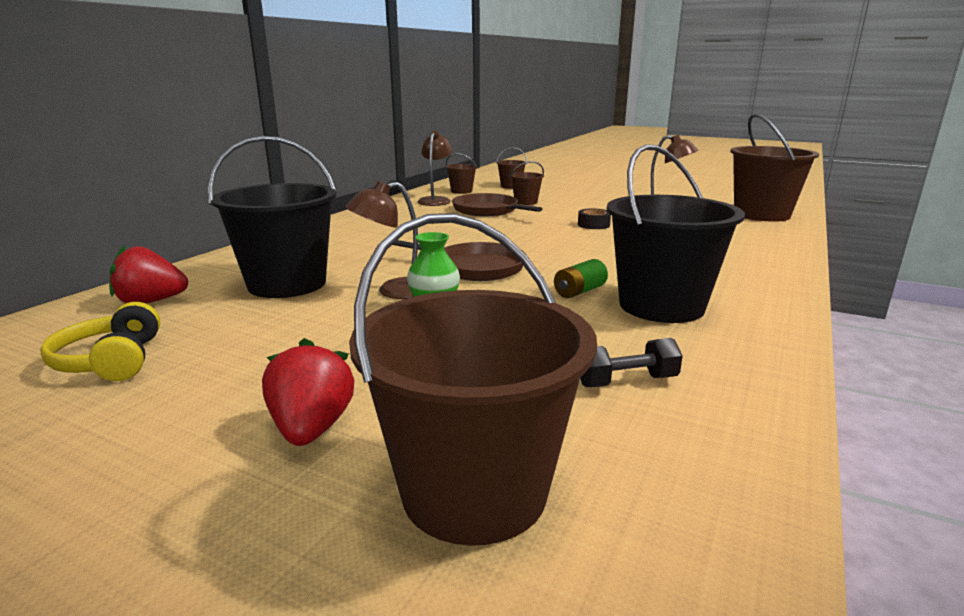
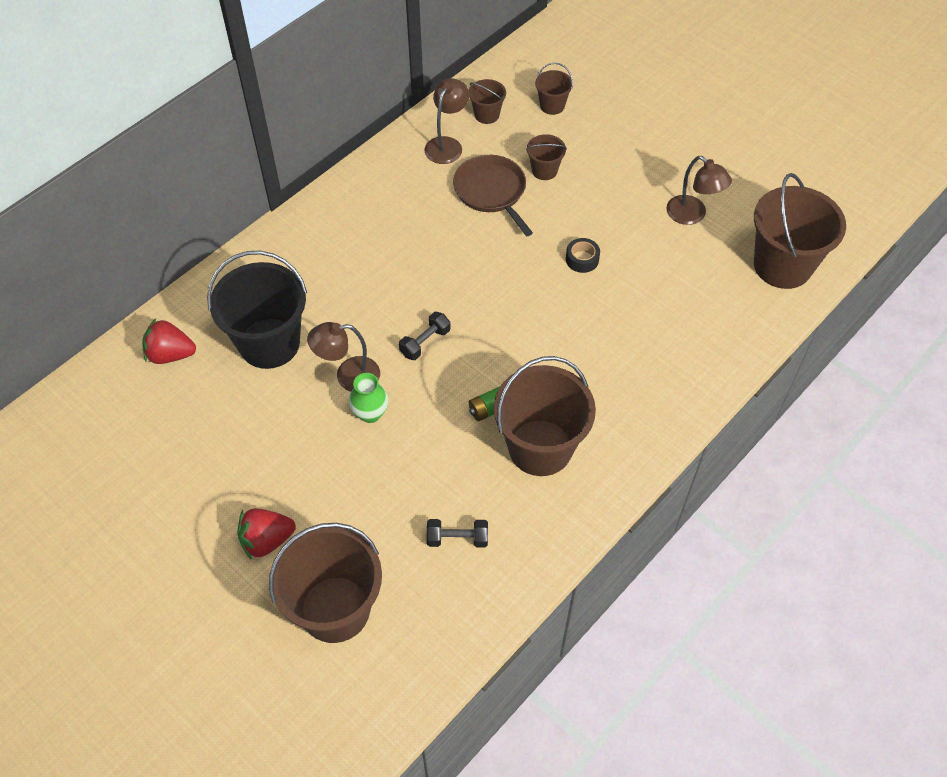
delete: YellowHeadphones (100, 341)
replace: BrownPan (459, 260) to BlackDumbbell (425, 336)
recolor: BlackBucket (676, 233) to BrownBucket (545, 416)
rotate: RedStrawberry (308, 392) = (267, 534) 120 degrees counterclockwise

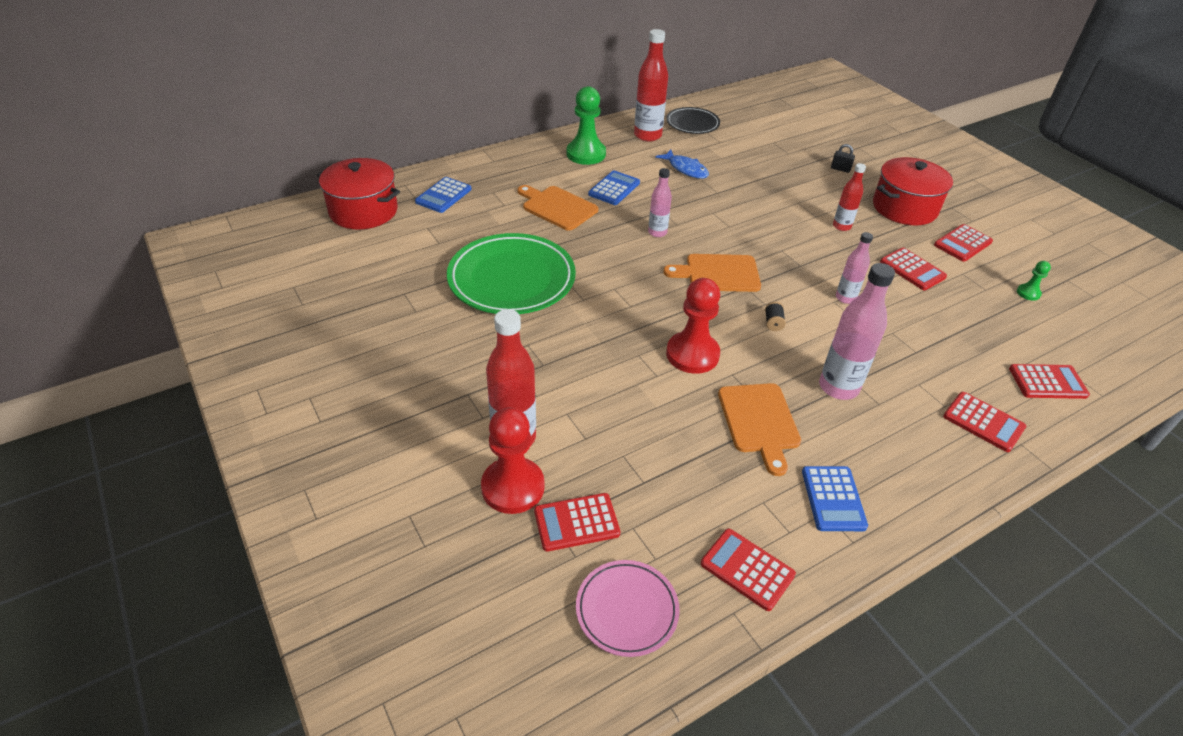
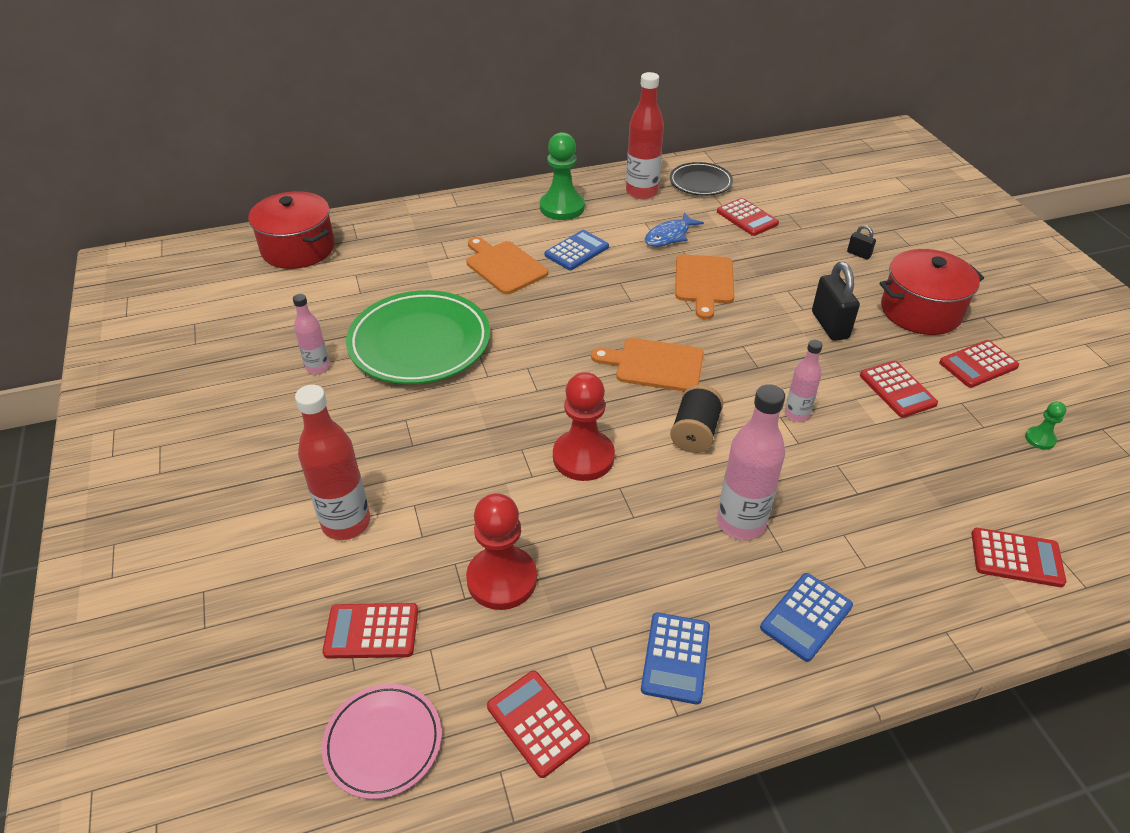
move: BlueCalculator (443, 195) to (806, 617); RedPawn (513, 460) to (501, 551); PinkBottle (660, 202) to (311, 334); OrangeCuttingBoard (759, 429) to (704, 287); RedCalculator (984, 422) to (748, 217)
replace: RedBottle (849, 197) to BlackPadlock (836, 301)
rotate: BlueFish (682, 164) = (674, 229) 75 degrees clockwise
resize: BlackSpool (775, 316) = (696, 419) x1.92

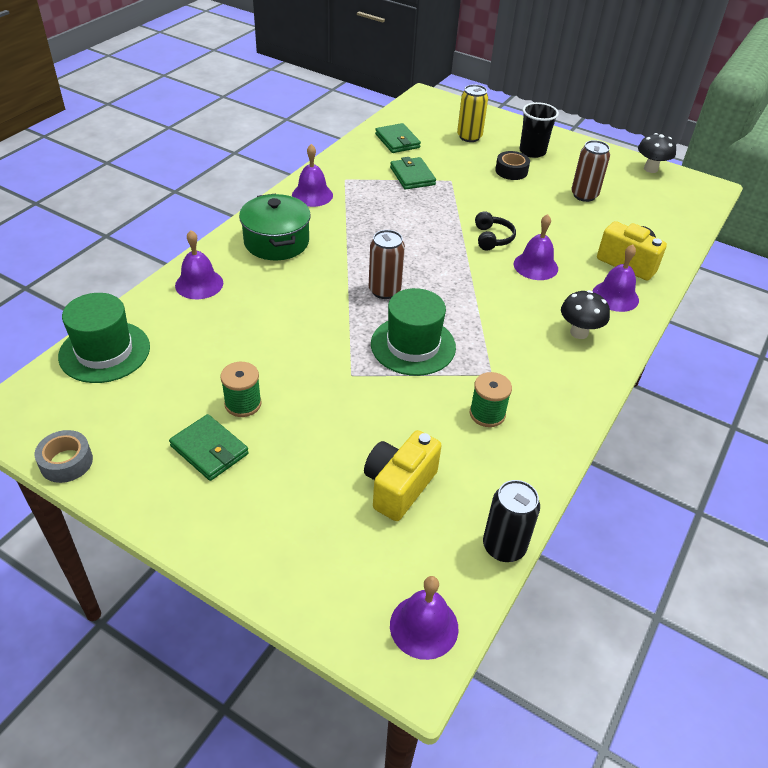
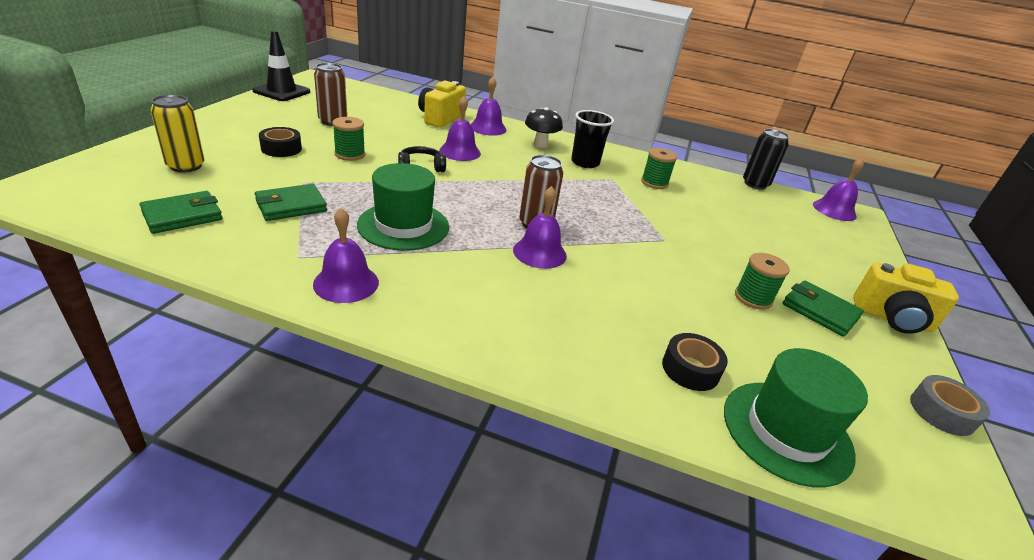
delete: GreenPot (275, 226)
insert: GreenSpool (348, 139); BlackTape (695, 362)
move: PurpleBell (199, 264) to (540, 227); YellowCamera (403, 475) to (906, 298); GreenHat (413, 332) to (403, 207); BlackCup (539, 130) to (592, 139)
replace: BlackMushroom (657, 153) to BlackTrafficCone (281, 65)
rotate: GreenWallet (209, 447) = (823, 308) 75 degrees counterclockwise

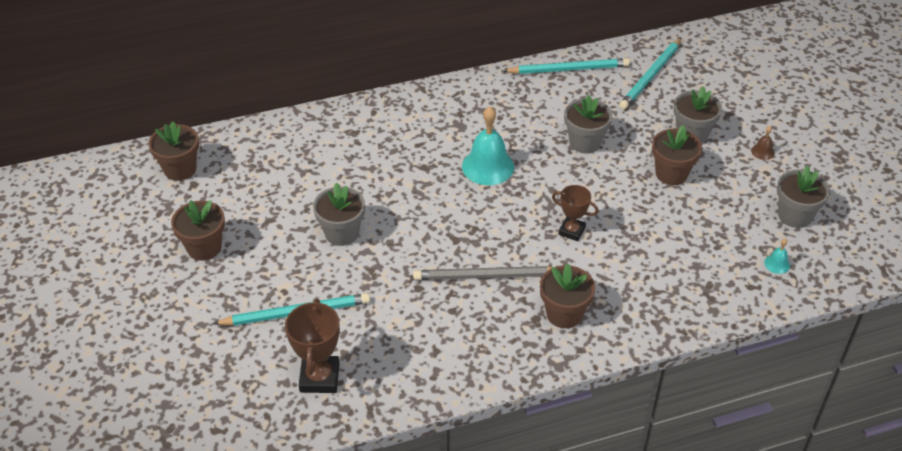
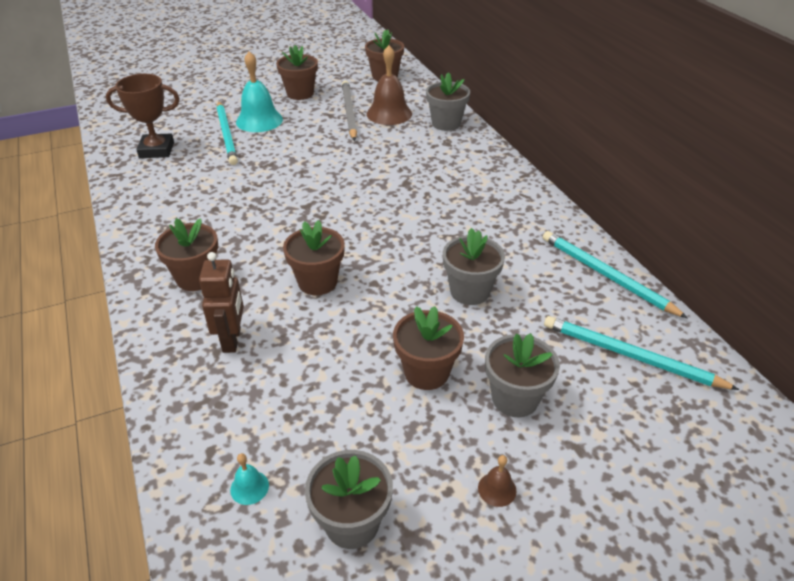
insert: BrownRobot (221, 302); BrownBell (389, 85)
move: GreyFlowerPot (339, 214) to (448, 101); GreyPencil (482, 273) to (349, 111); TurquoiseBell (488, 145) to (259, 91)
replace: BrownTrophy (575, 213) to BrownFlowerPot (314, 257)
rotate: TurquoisePencil (566, 66) = (615, 274) 150 degrees clockwise

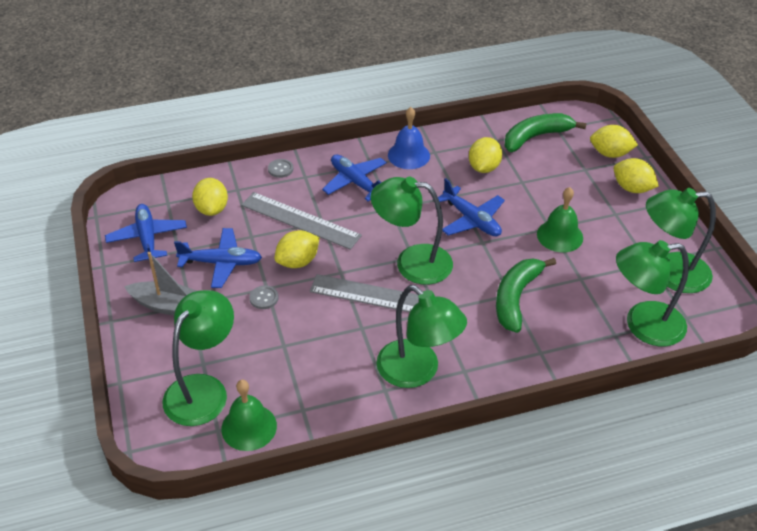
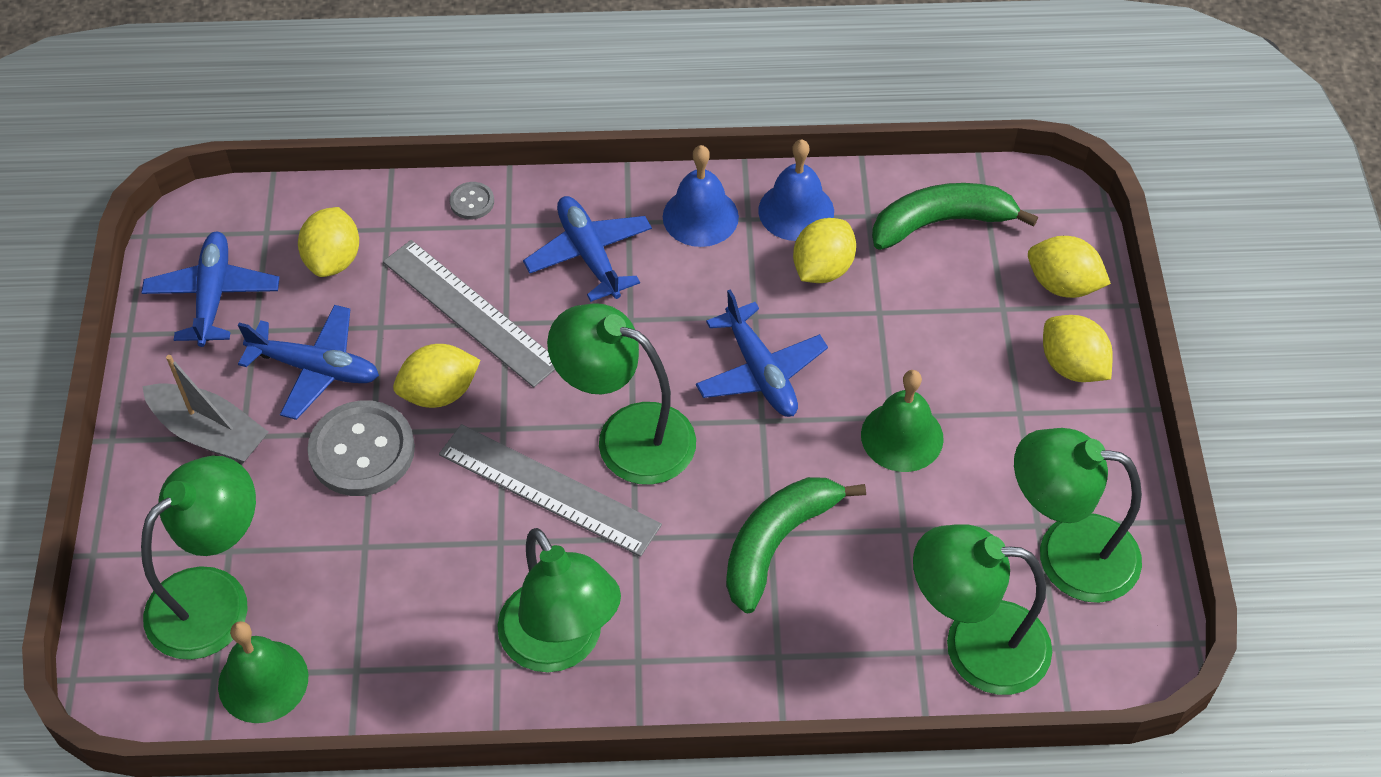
insert: BlueBell (796, 190)
resize: GreyButton (264, 297) = (361, 448) x2.16

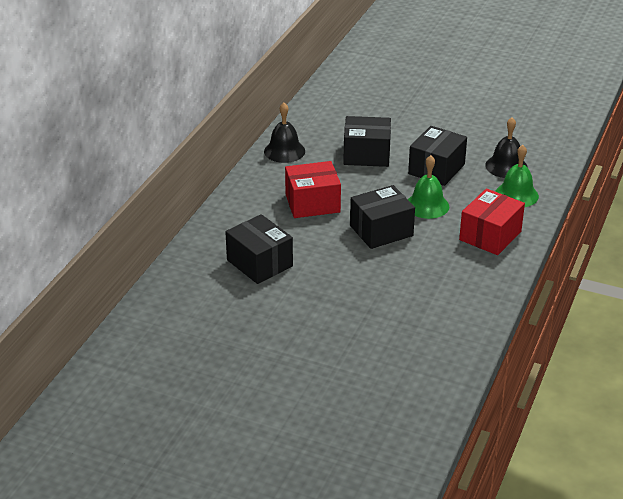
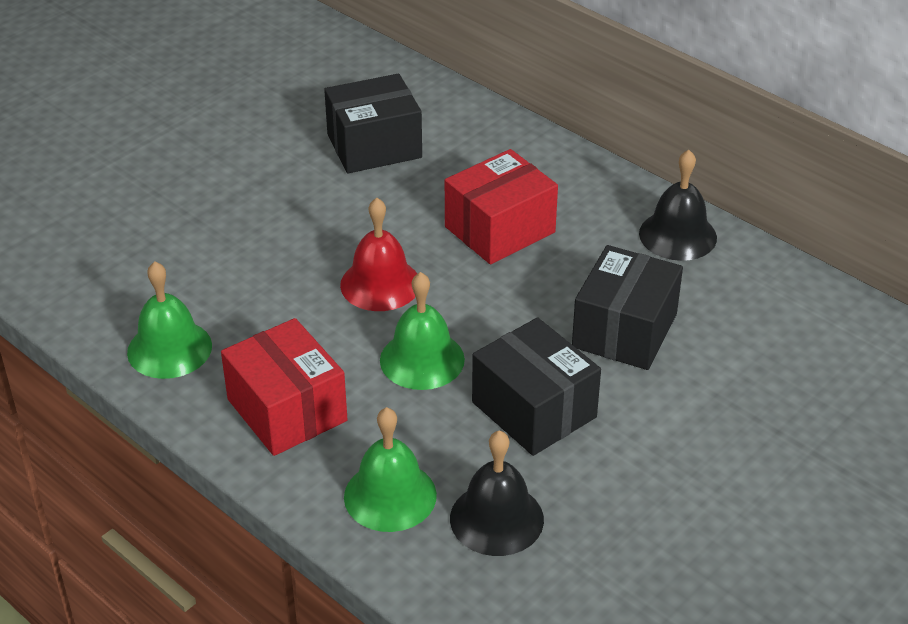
insert: GreenBell (169, 320)
replace: BlackBox (382, 217) to RedBell (378, 254)
rotate: RedBox (313, 189) = (501, 207) 45 degrees clockwise

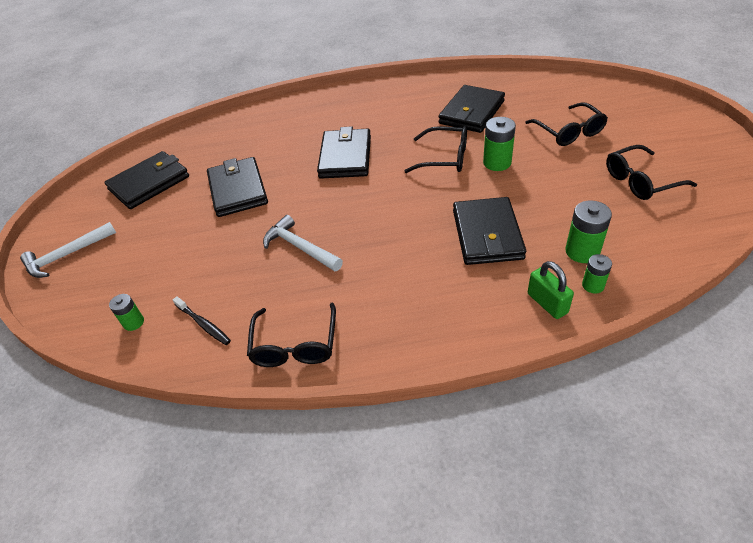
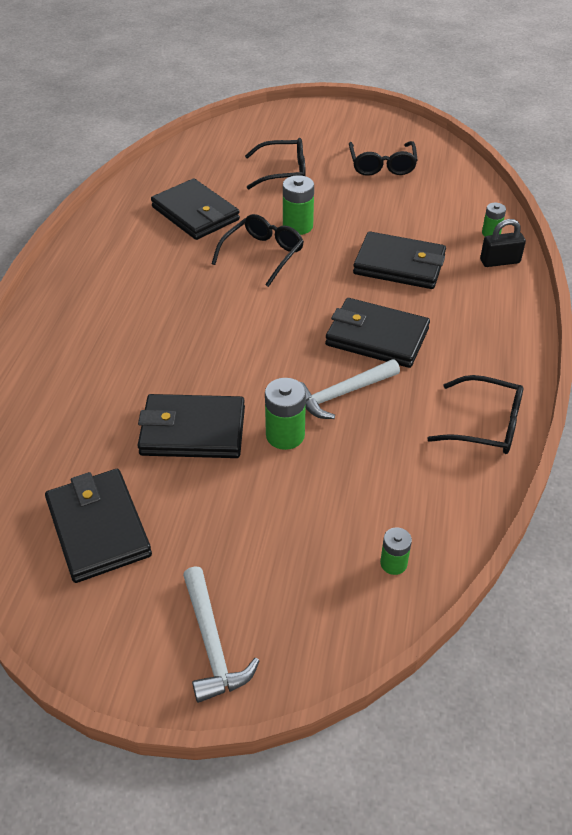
delete: BlackToothbrush (202, 320)
move: BlackWallet (344, 152) to (377, 333); GreenBattery (588, 231) to (285, 414)
recolor: GreenPadlock (551, 290) to BlackPadlock (503, 243)

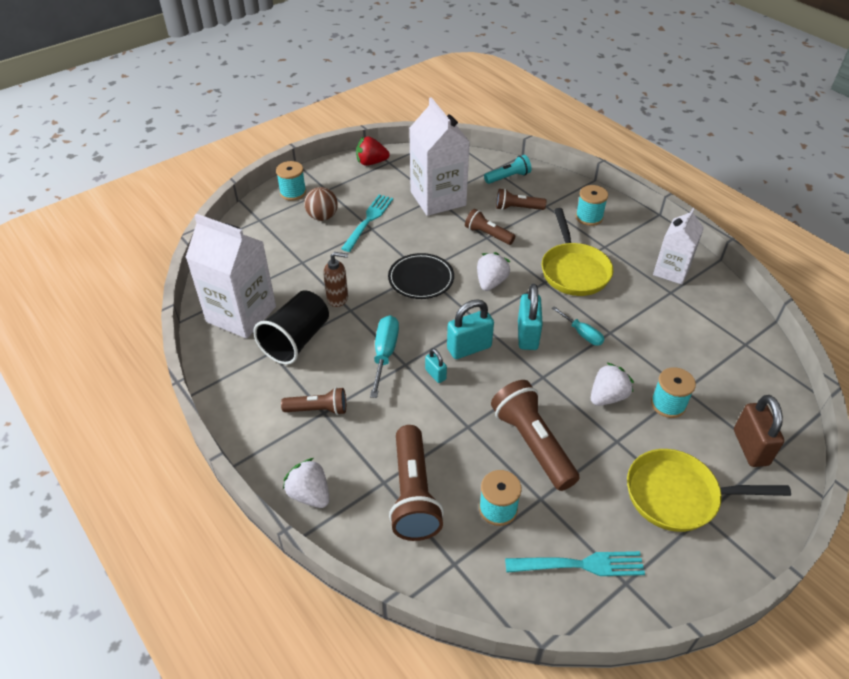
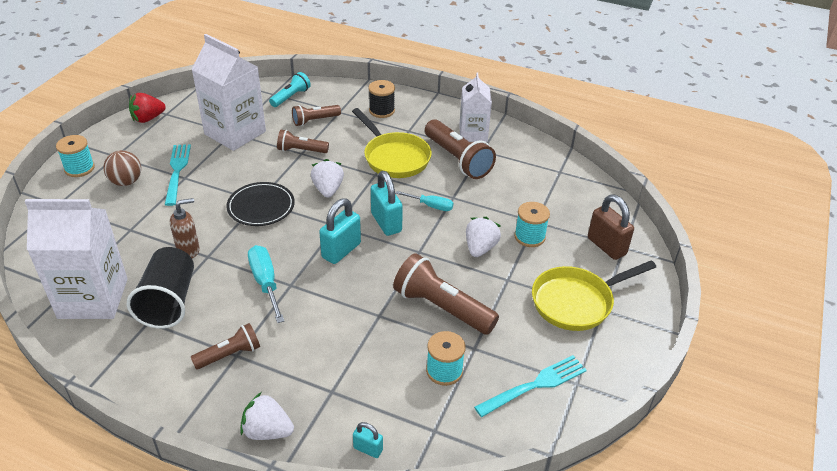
move: BrownFlashlight (416, 483) to (460, 149); TurquoisePadlock (436, 365) to (368, 440)
recolor: TurquoiseSpool (592, 205) to BlackSpool (382, 99)

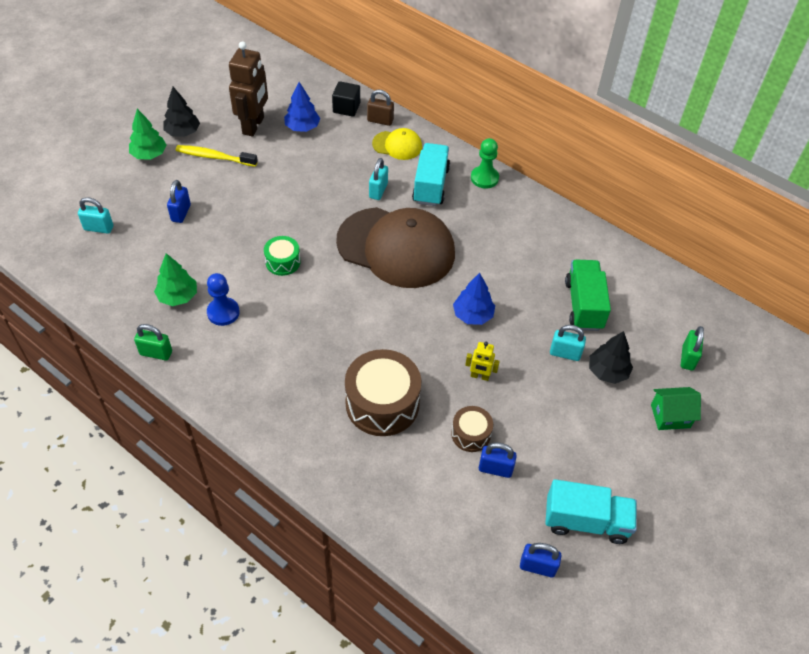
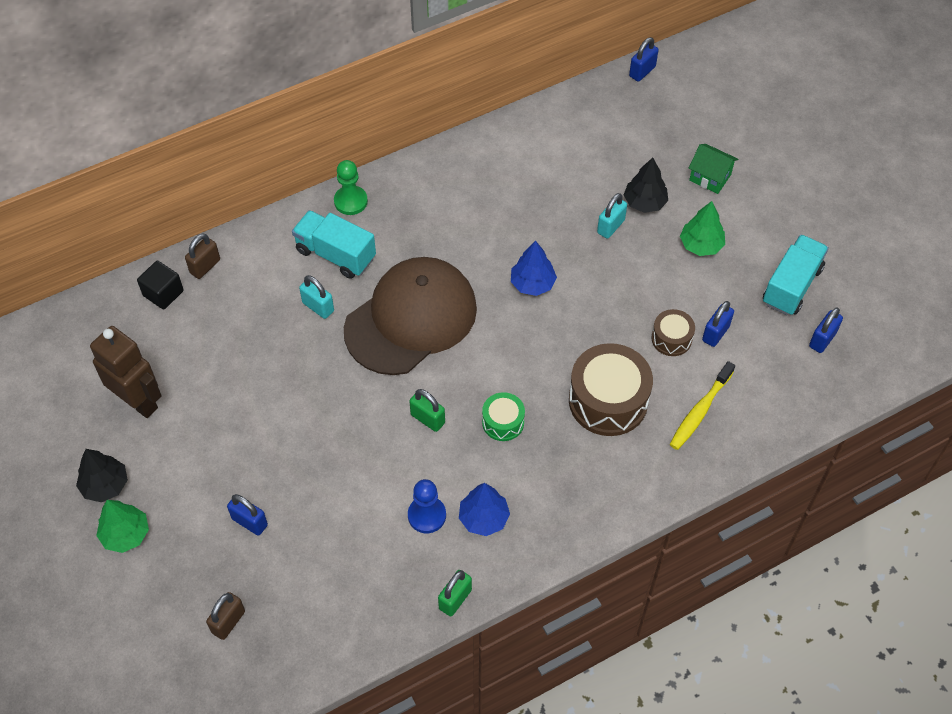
delete: YellowCap (397, 144); YellowRobot (482, 361); GreenTruck (588, 295)
insert: BluePadlock (643, 59)
move: GreenTree (175, 279) to (702, 228); YellowToothbrush (217, 156) to (702, 405); GreenDrum (282, 256) to (503, 416); BlueTree (302, 107) to (484, 509); GreenPadlock (692, 348) to (427, 410)
recolor: TurquoisePadlock (95, 215) to BrownPadlock (225, 616)
rotate: GreenHouse (676, 408) = (713, 169) 75 degrees counterclockwise

